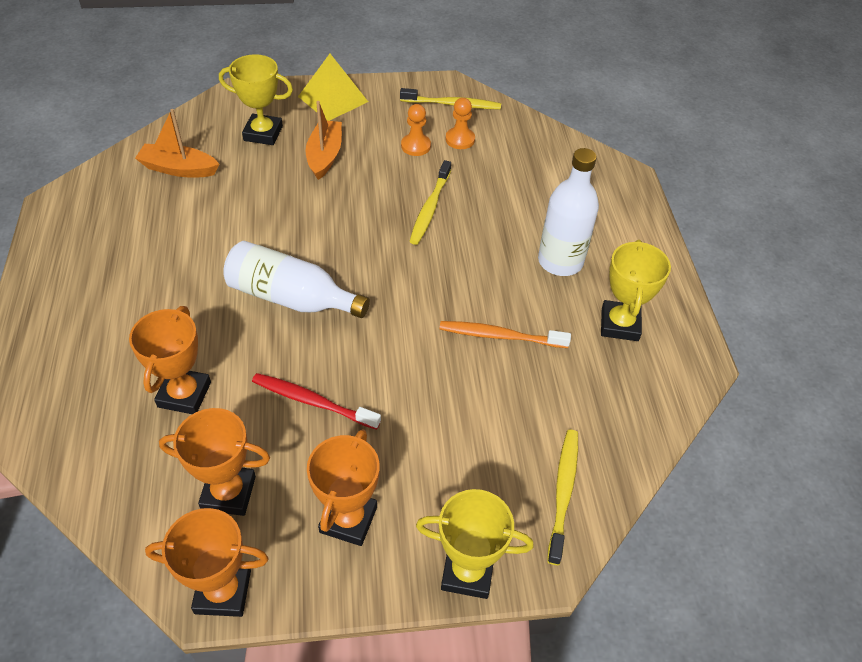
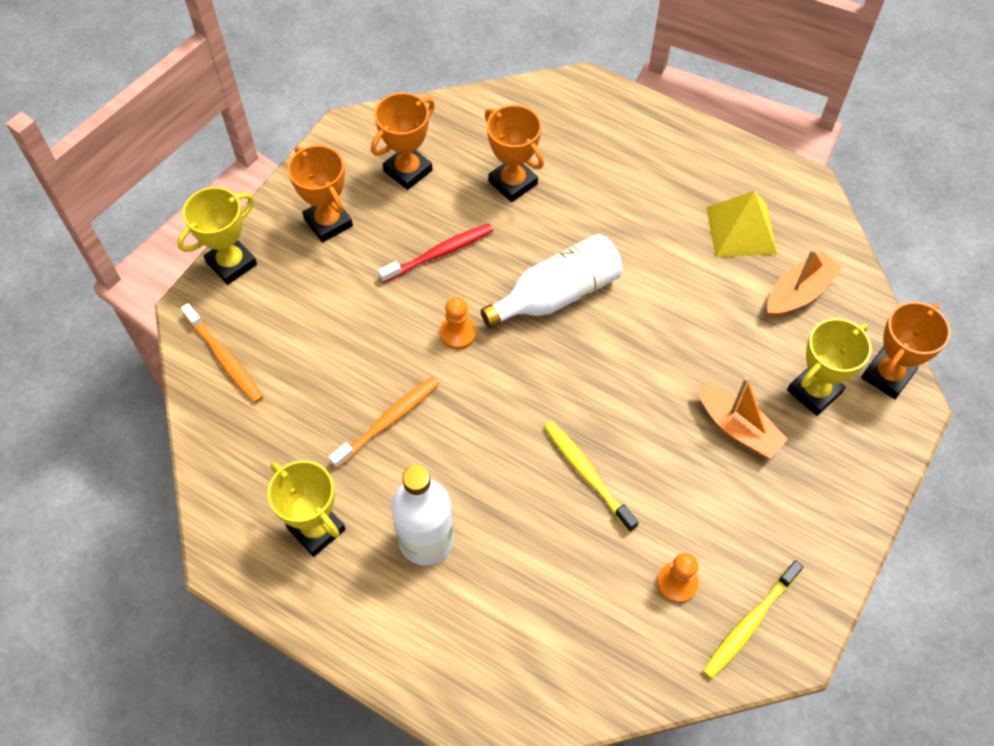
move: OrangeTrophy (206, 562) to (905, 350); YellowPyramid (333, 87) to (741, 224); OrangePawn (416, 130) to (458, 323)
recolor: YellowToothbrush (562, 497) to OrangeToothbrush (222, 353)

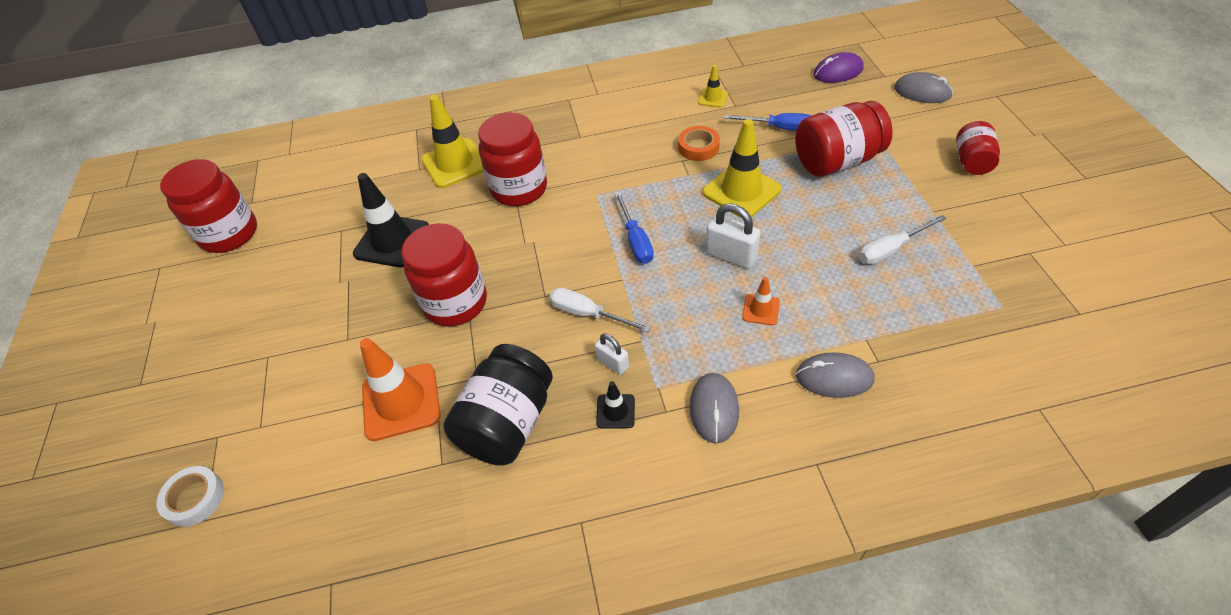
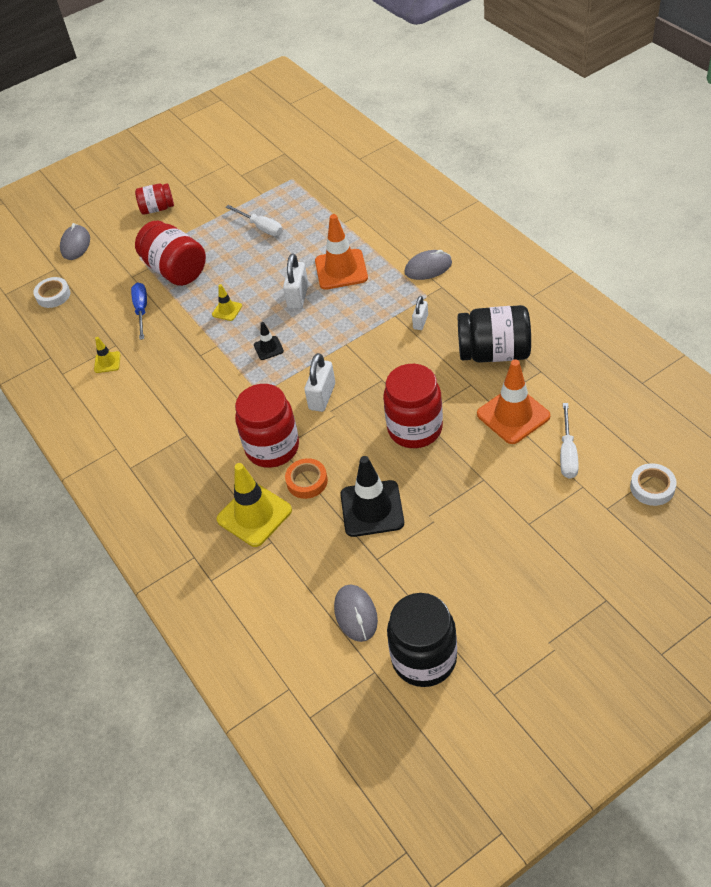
delete: BlueScrewdriver (634, 228)
insert: WhitePadlock (319, 382)
move: WhiteScrewdriver (600, 310) to (569, 441); BlackTrafficCone (615, 405) to (269, 341); OrangeTape (699, 143) to (306, 478); GreyMouse (835, 375) to (356, 613)
replace: PurpleMouse (838, 67) to WhiteTape (51, 292)
recolor: RedJar (208, 206) to BlackJar (422, 640)
resize: YellowTrafficCone (741, 168) = (227, 302) x0.50; OrangeTrafficCone (761, 301) = (341, 252) x2.02

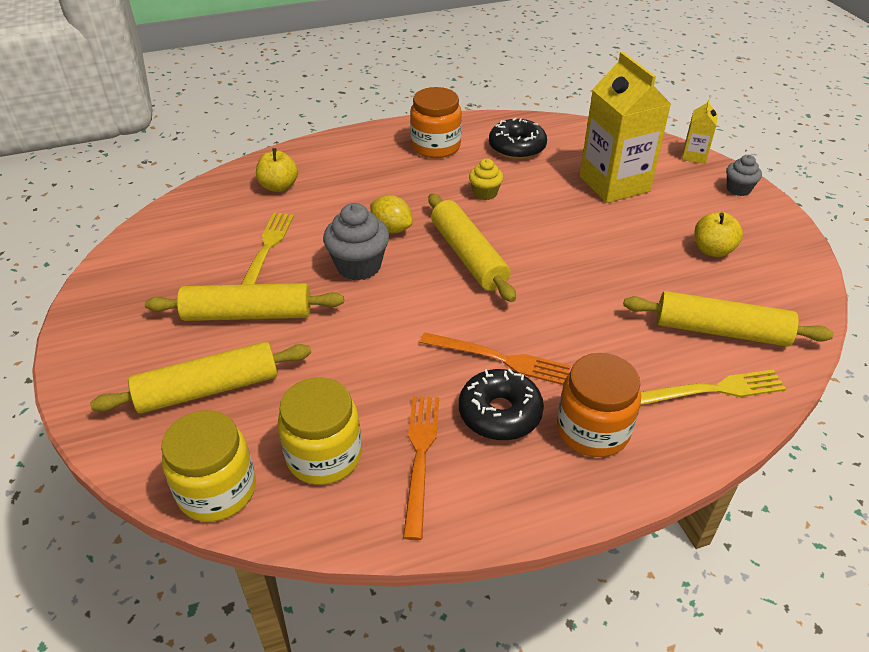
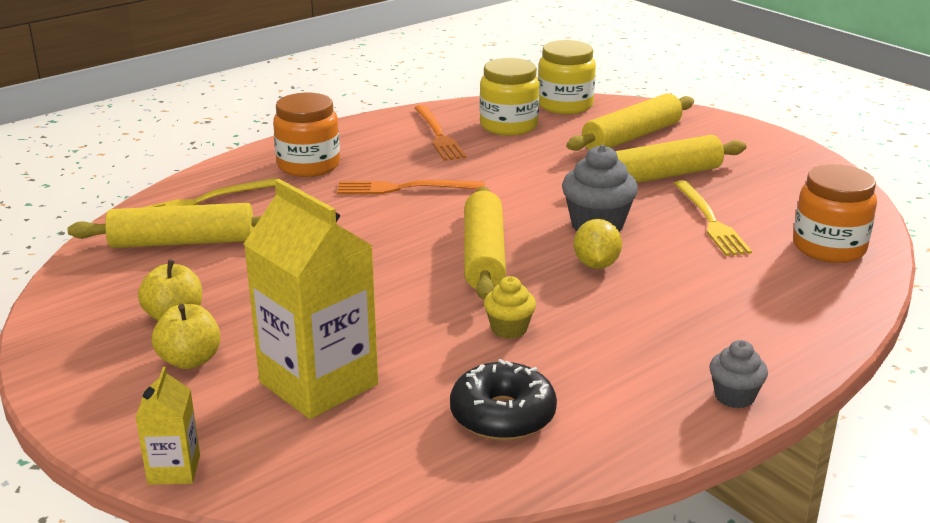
delete: BlackDonut (501, 405)
move: YellowApple (277, 170) to (186, 336); OrangeJar (436, 122) to (835, 213); GreyCupcake (744, 175) to (738, 374)
rotate: YellowLemon (391, 214) = (598, 244) 75 degrees clockwise; YellowRollingPin (472, 247) = (485, 243) 45 degrees clockwise

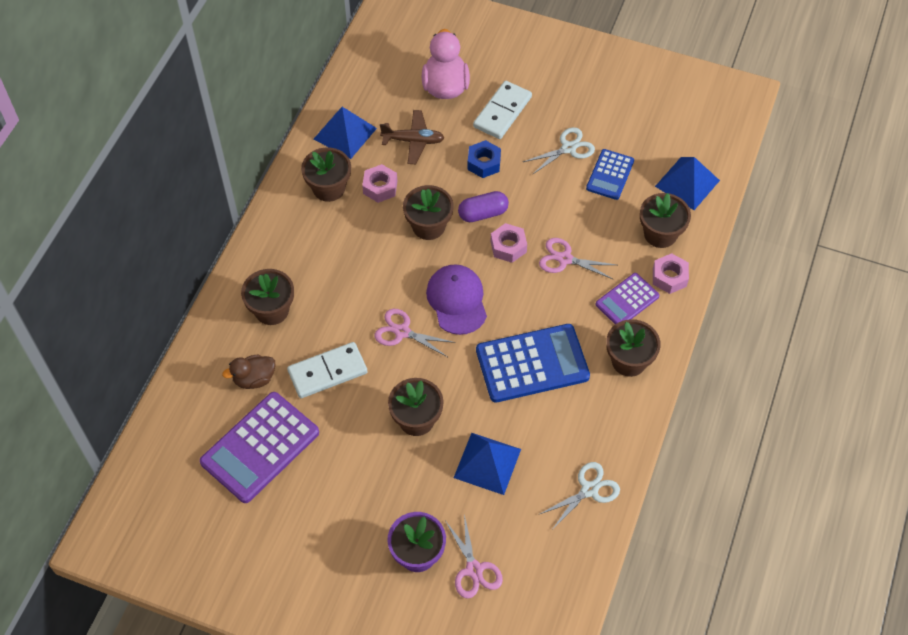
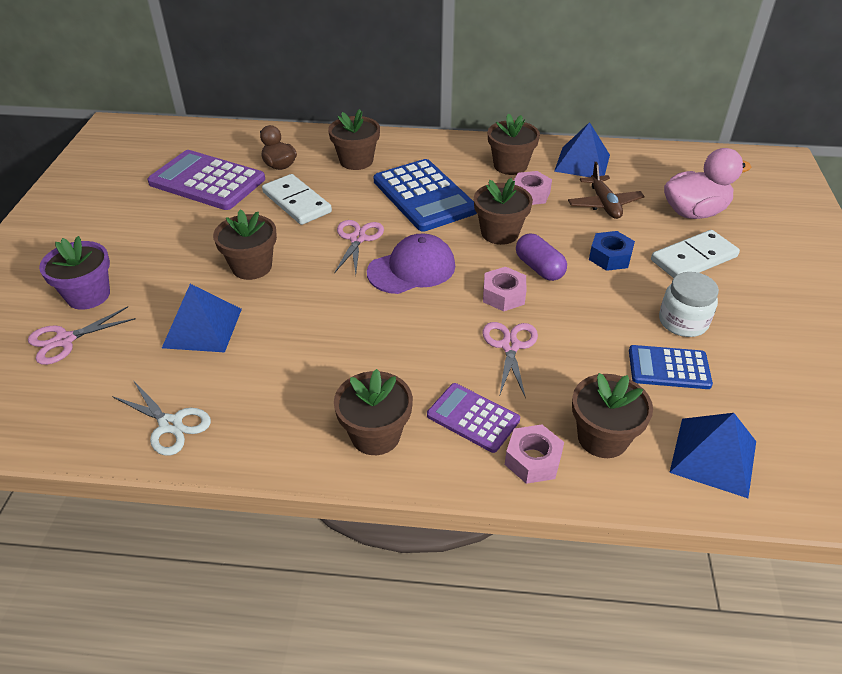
move: BlueCalculator (533, 363) to (425, 195)
replace: WhiteScissors (559, 151) to WhiteJar (689, 304)
rotate: WhiteDomino (502, 110) = (695, 254) 45 degrees counterclockwise

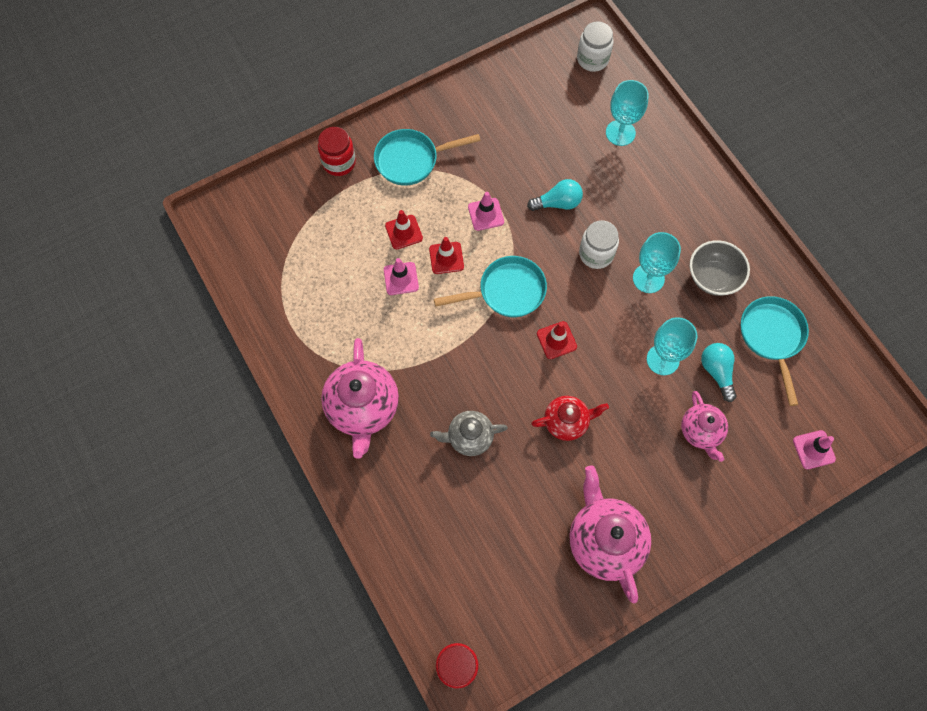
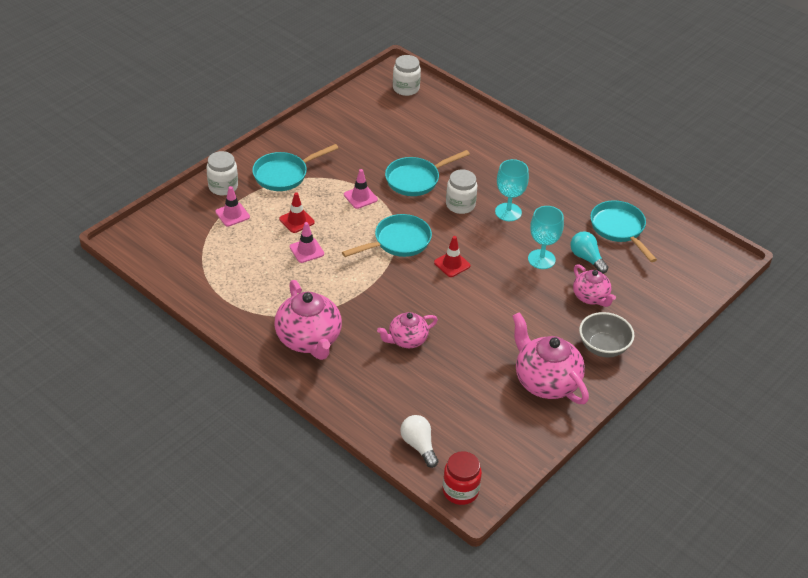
delete: RedTrafficCone (446, 255); RedTeapot (570, 418); TurquoiseGoblet (627, 113)
insert: WhiteLightBulb (419, 441)
move: GreyBowl (719, 268) to (606, 334); PinkTrafficCone (814, 449) to (232, 206)
replace: TurquoiseLightBulb (555, 195) to TurquoisePan (427, 173)
recolor: RedJar (337, 151) to WhiteJar (222, 173); GreyTeapot (469, 433) to PinkTeapot (407, 330)

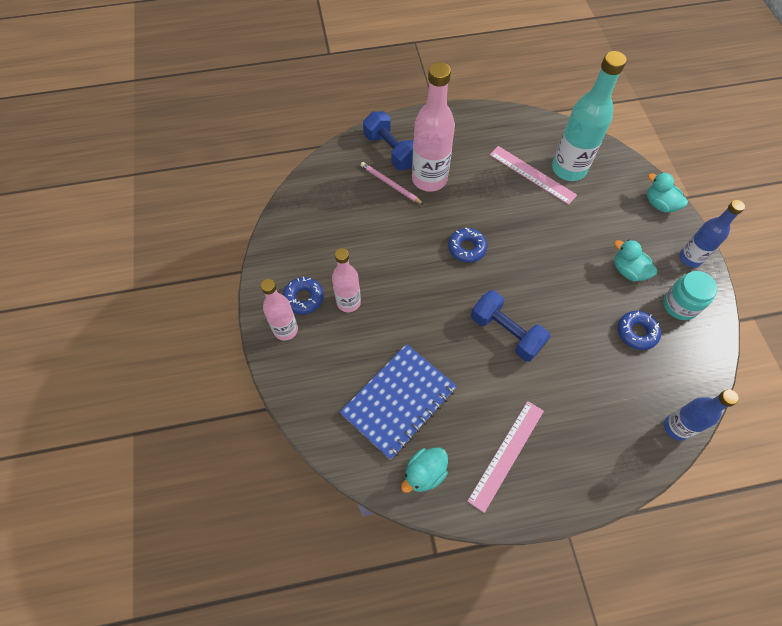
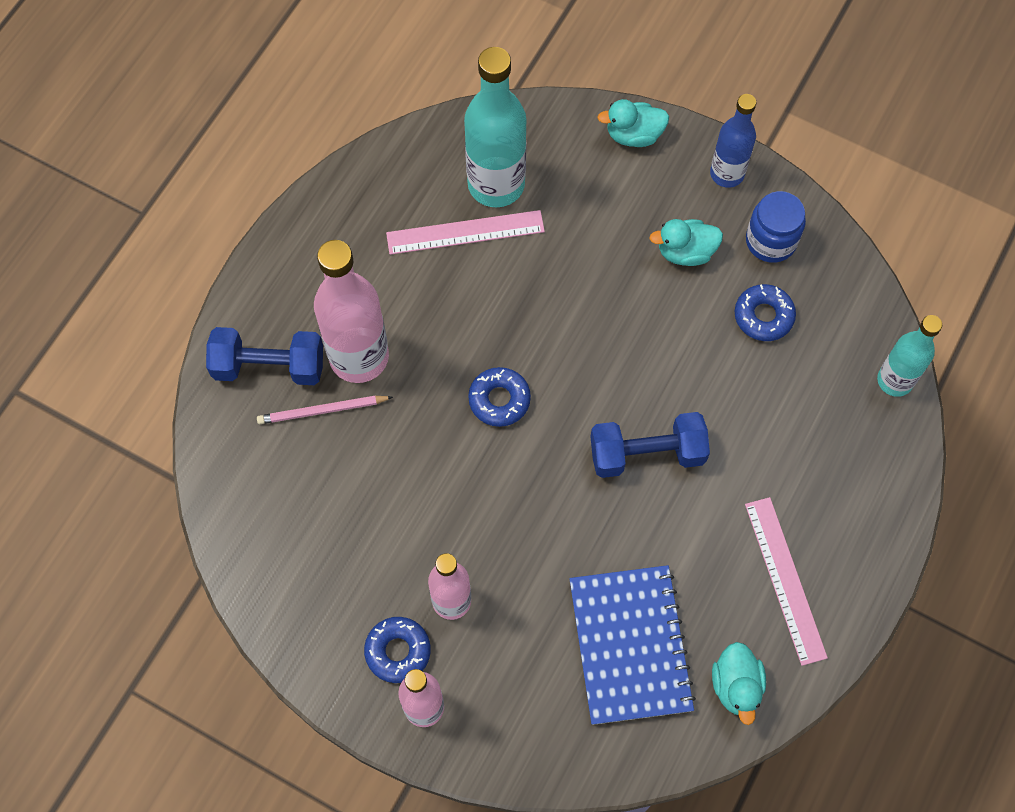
recolor: TurquoiseJar (690, 295) to BlueJar (776, 227); BlueBottle (701, 415) to TurquoiseBottle (909, 356)

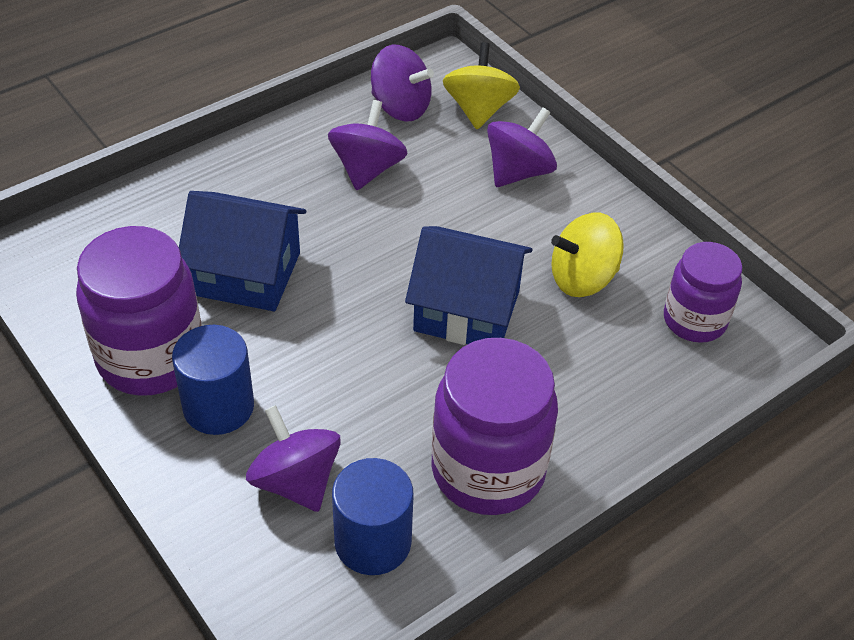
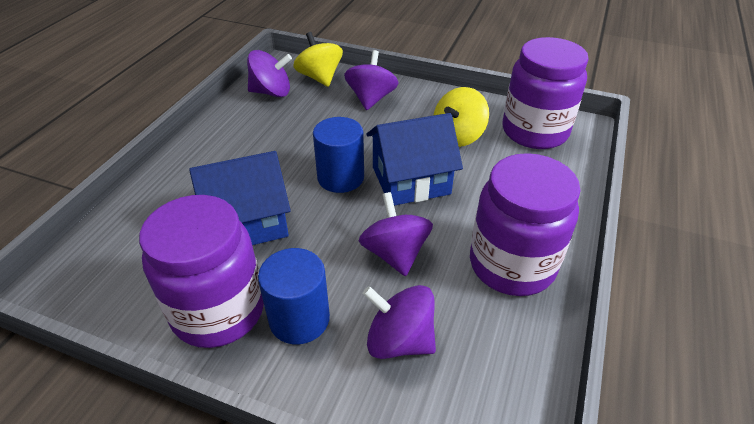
move: PurpleSpinningTop (368, 145) to (396, 234); BlueCylinder (373, 516) to (338, 155)
resize: PurpleJar (703, 292) = (545, 93) x1.59

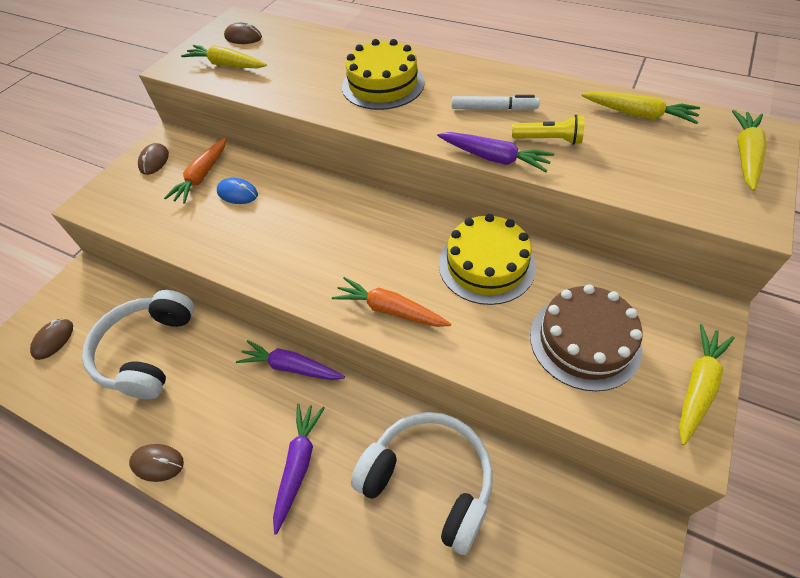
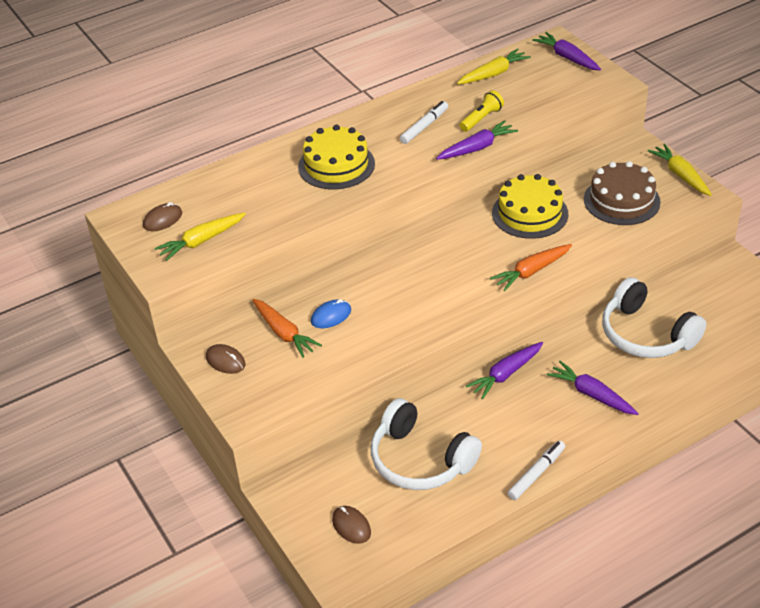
replace: BrownMouse (156, 463) to WhiteMarker (536, 470)
recolor: YellowCarrot (749, 150) to PurpleCarrot (566, 51)
rotate: WhiteHeadphones (422, 483) = (654, 317) 105 degrees counterclockwise

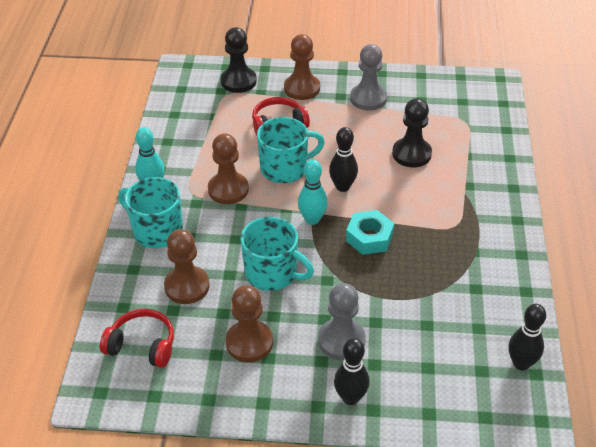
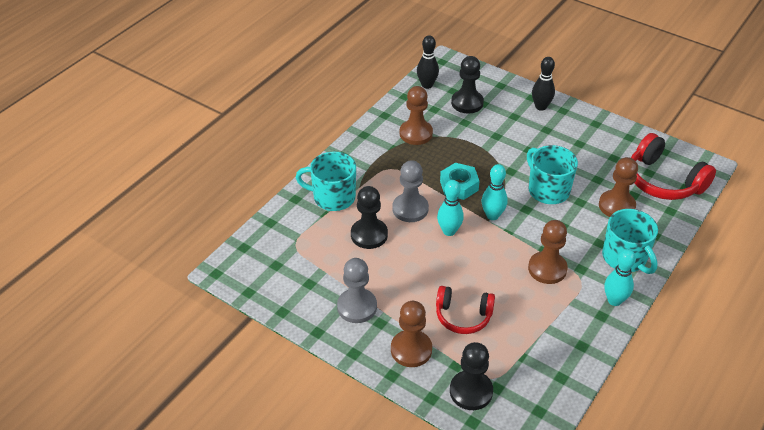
insert: BlackPawn (467, 85)
move: BrownPawn (249, 323) to (416, 115); TurquoiseMug (291, 150) to (325, 181); GreyPawn (342, 321) to (410, 191)
recolor: BlackBowlingPin (343, 159) to TurquoiseBowlingPin (450, 208)
resize: RedHeadphones (137, 338) = (673, 166) x1.53

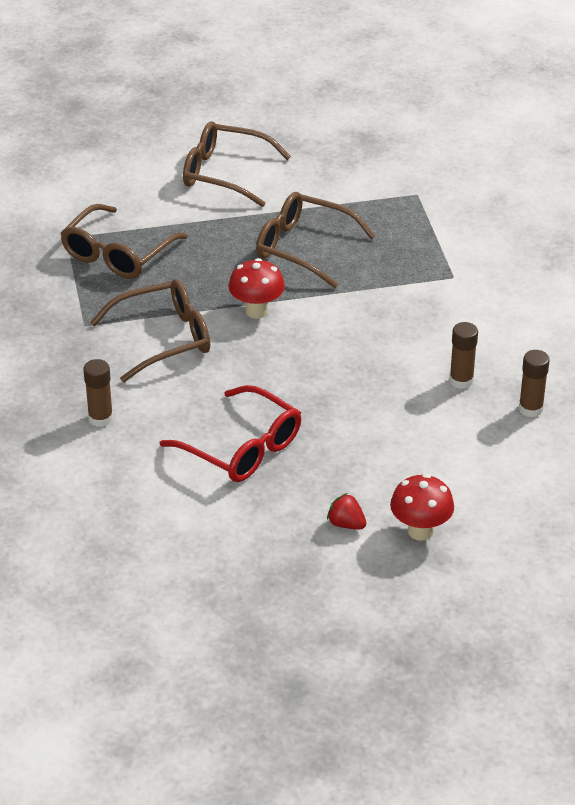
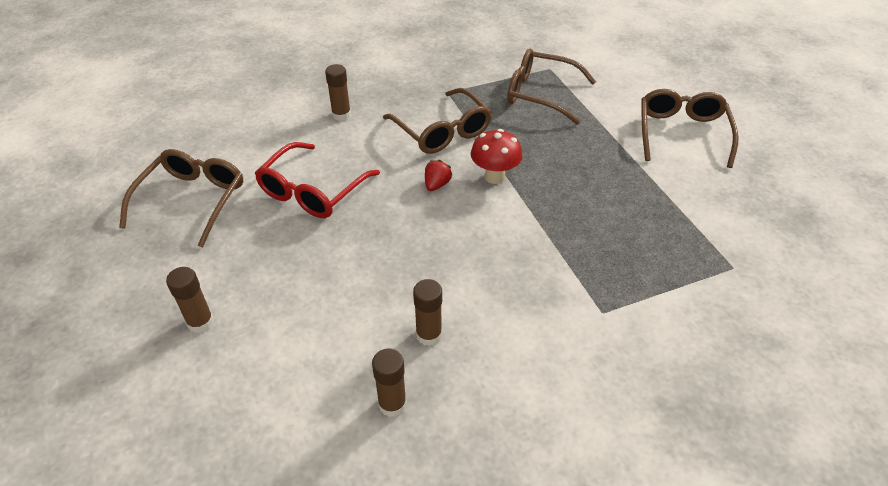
move: BrownGlasses (316, 240) to (181, 198); RedStrawberry (347, 511) to (438, 175)
replace: RedMushroom (422, 507) to BrownGlueStick (190, 300)

